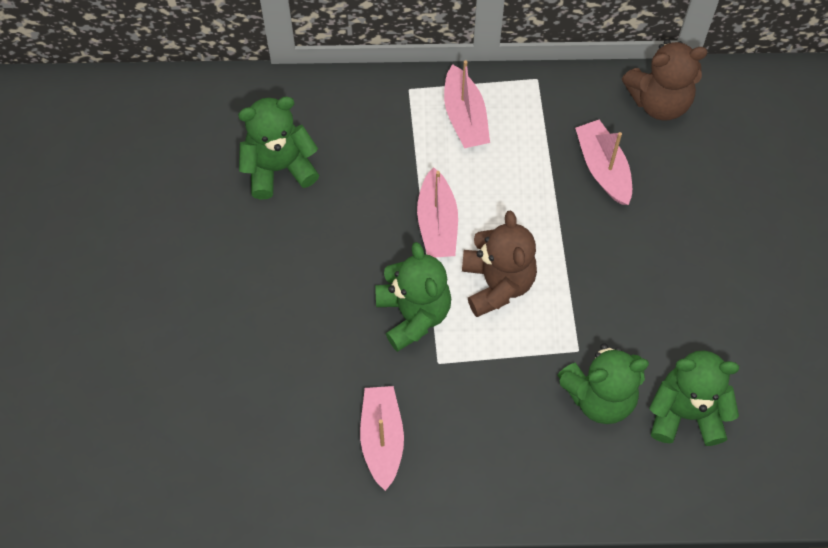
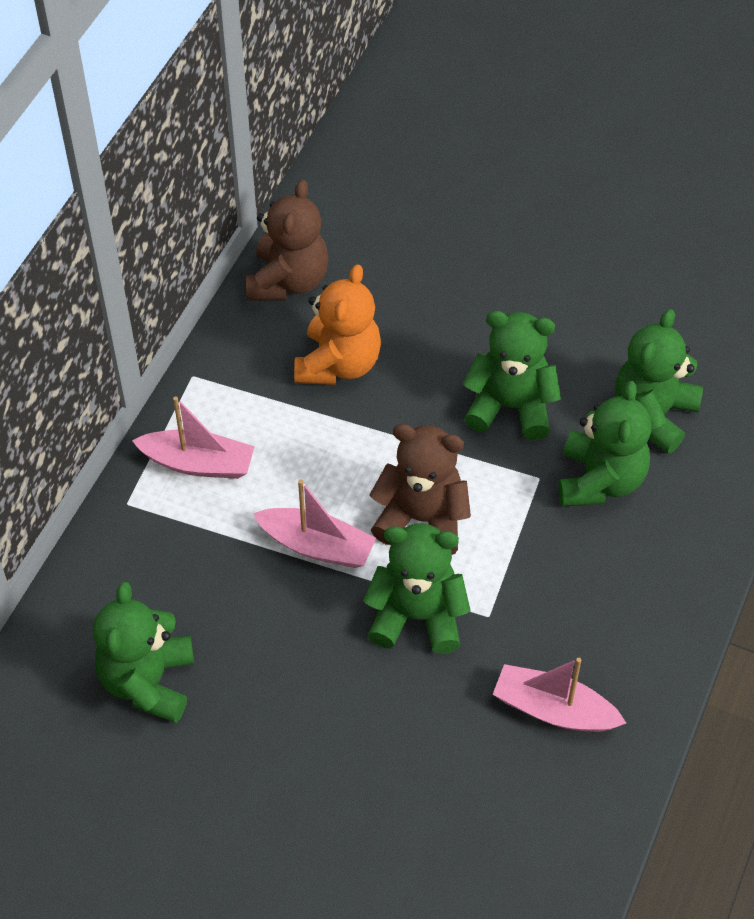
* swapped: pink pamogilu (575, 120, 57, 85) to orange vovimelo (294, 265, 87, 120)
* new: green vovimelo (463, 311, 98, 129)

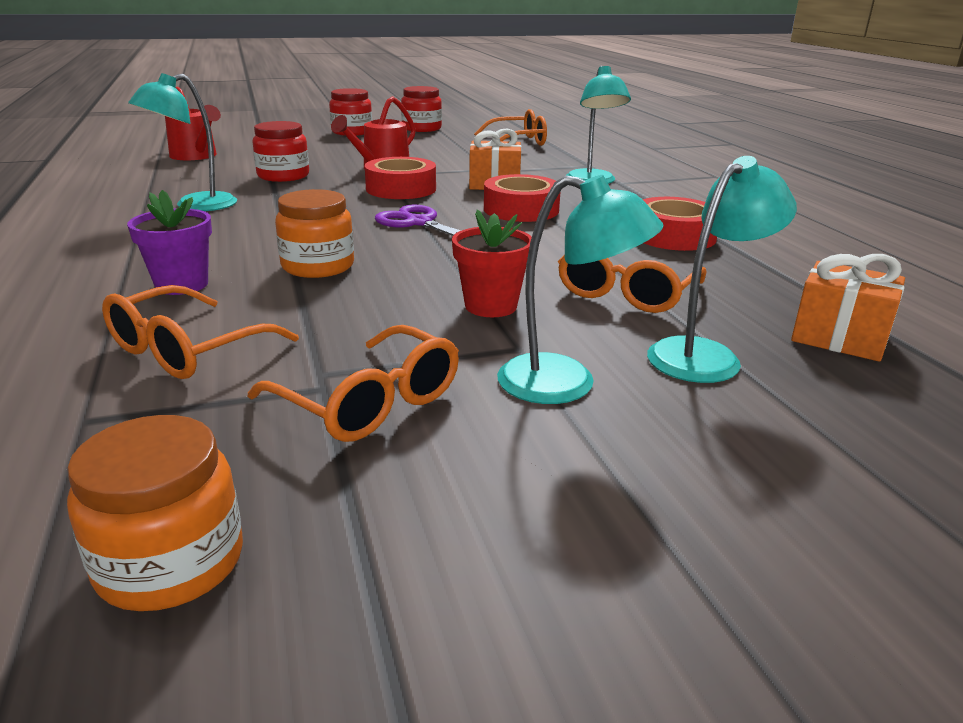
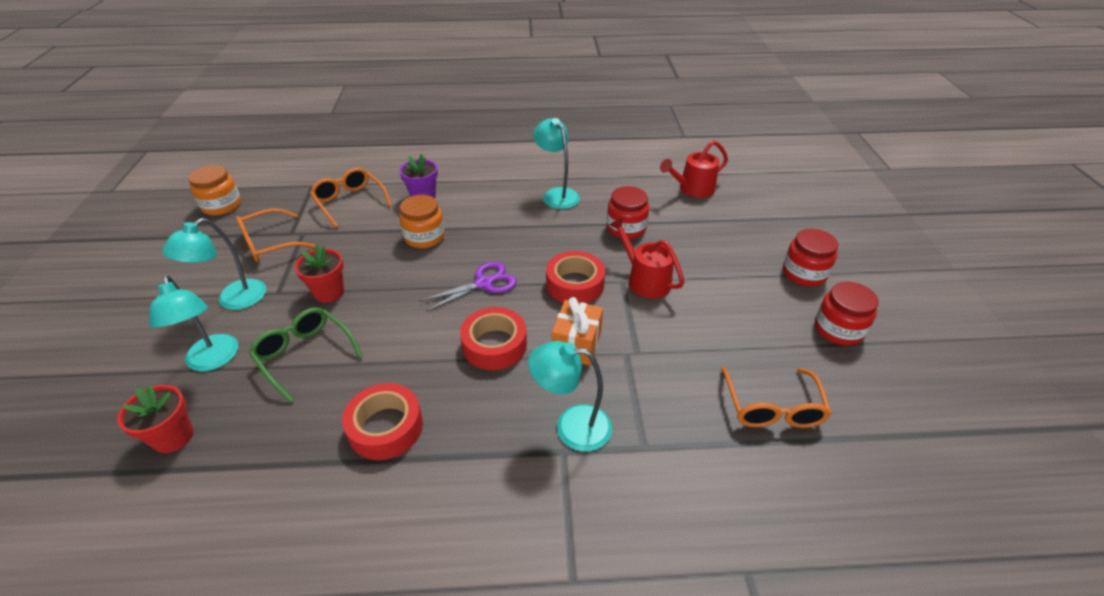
* swapped: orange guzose (791, 254, 114, 108) to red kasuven (117, 385, 77, 68)
* repainted: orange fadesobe (558, 254, 149, 59) to green fadesobe (249, 307, 114, 95)

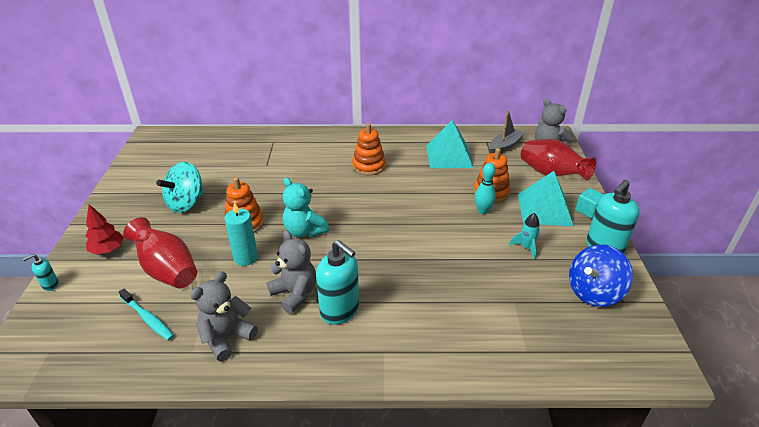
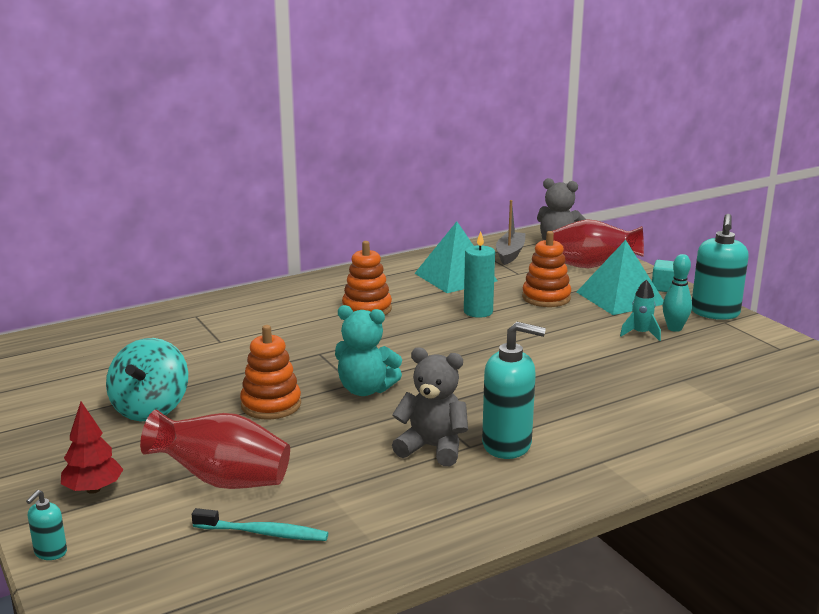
* shifted: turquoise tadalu (224, 202, 34, 64) to (464, 231, 31, 87)
* shifted: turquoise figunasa (475, 163, 21, 51) to (663, 254, 29, 78)
* gone: grey vovimelo (190, 271, 68, 90)
* gone: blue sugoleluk (569, 244, 64, 63)

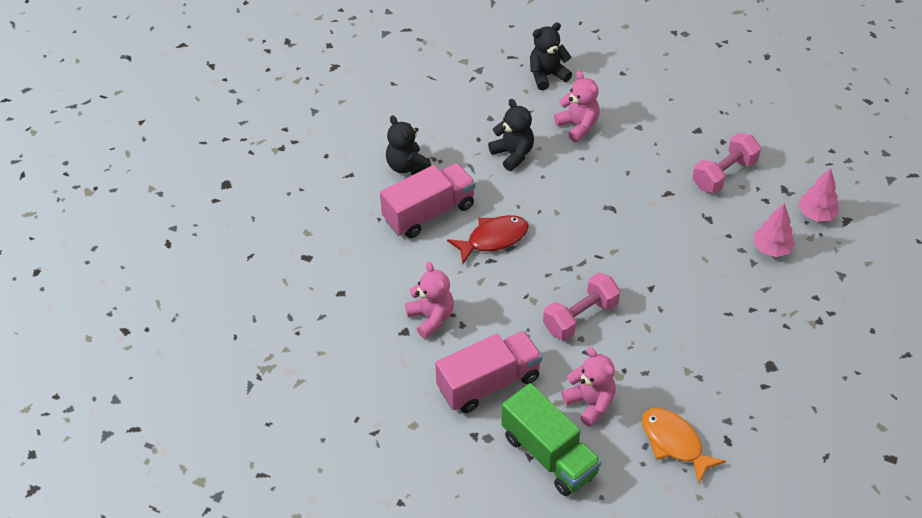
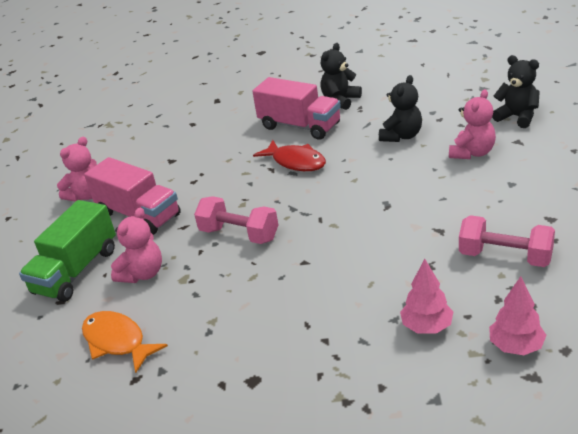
* shifted: pink vovimelo (405, 262, 49, 77) to (57, 137, 40, 65)
* rotated: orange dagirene (642, 408, 84, 76) = (82, 311, 86, 62) 75 degrees counterclockwise

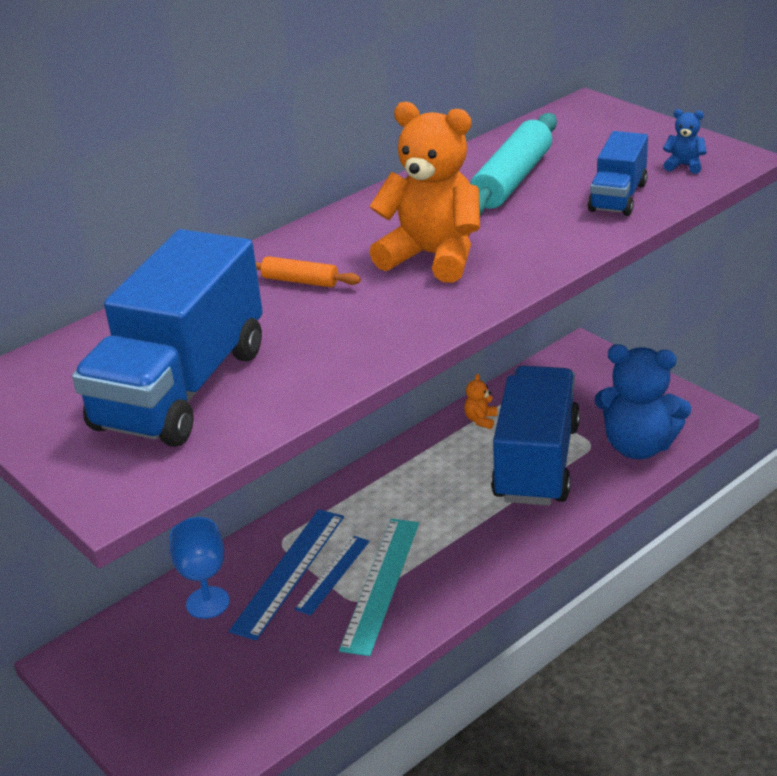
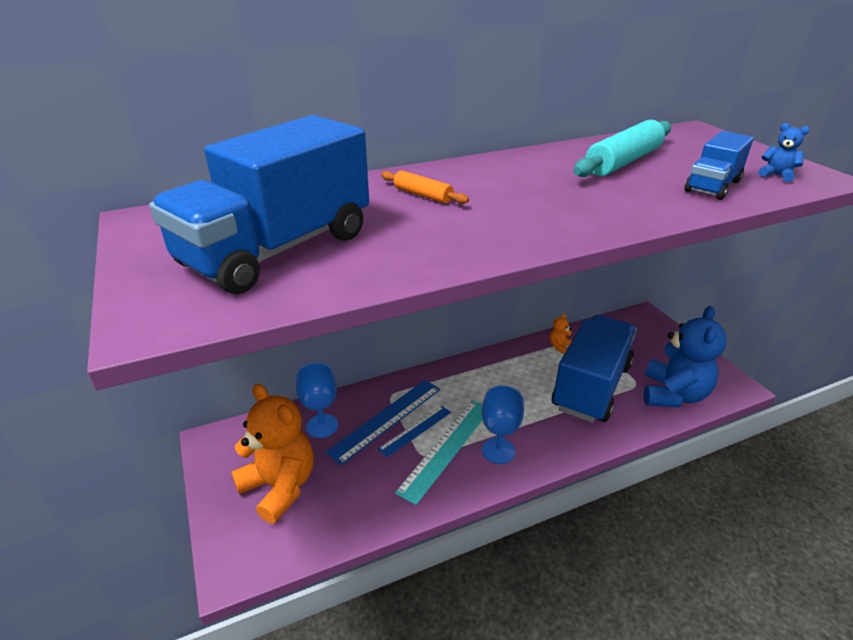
* shifted: orange vovimelo (369, 102, 111, 181) to (231, 384, 83, 140)
* new: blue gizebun (482, 386, 42, 78)
* rotated: blue vovimelo (595, 344, 97, 115) = (643, 306, 84, 102) 105 degrees counterclockwise

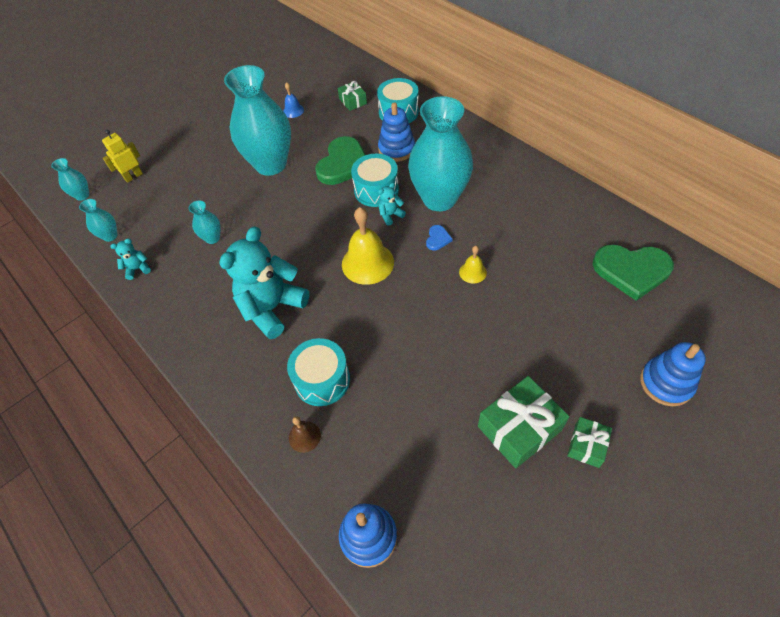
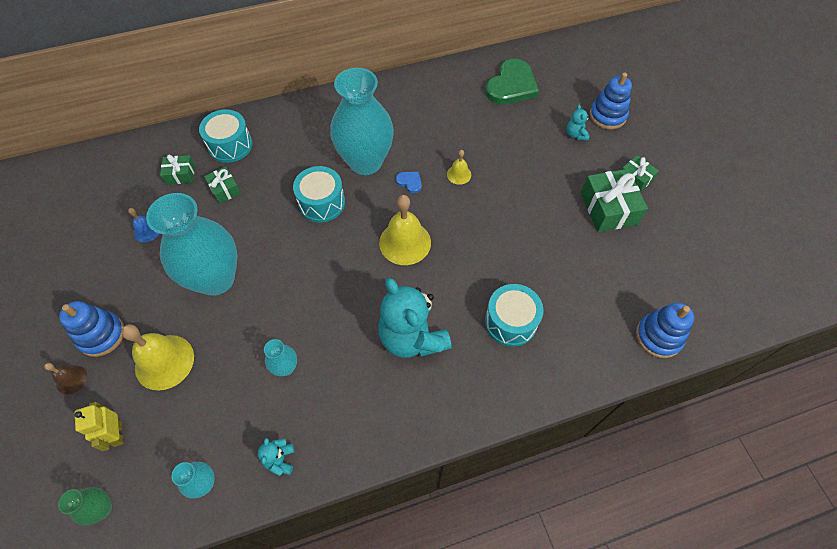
* shifted: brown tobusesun (289, 416, 32, 37) to (44, 363, 43, 31)
* repainted: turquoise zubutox (51, 158, 38, 43) to green zubutox (58, 487, 54, 39)
* shifted: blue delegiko (378, 102, 37, 60) to (59, 301, 65, 56)
* new: yellow tobusesun (121, 324, 73, 66)
* new: green guzose (204, 167, 37, 37)
* shifted: turquoise vovimelo (378, 183, 28, 43) to (566, 104, 24, 37)
* gone: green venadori (315, 136, 51, 49)

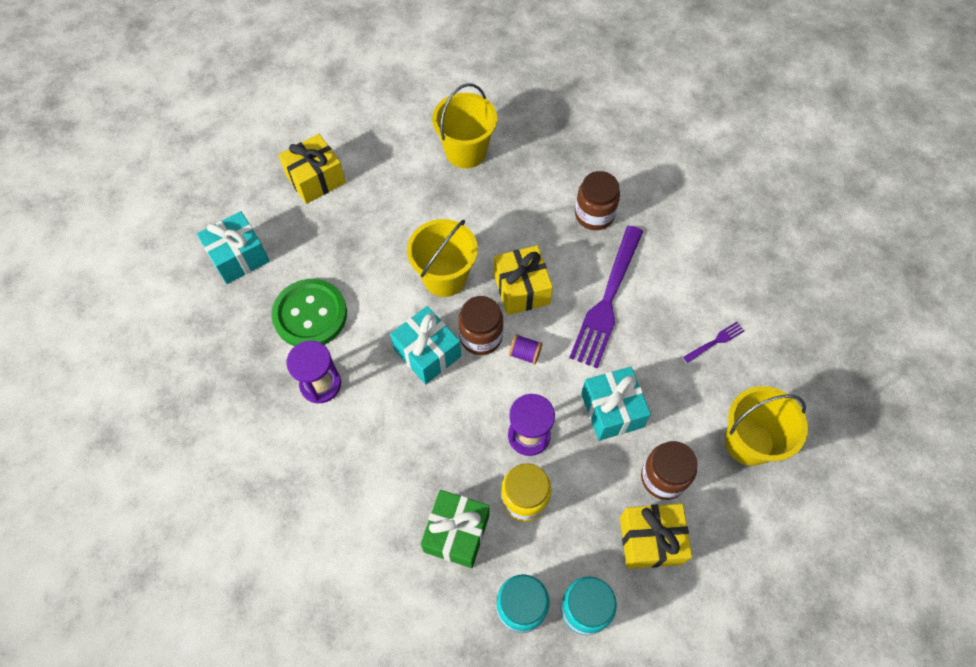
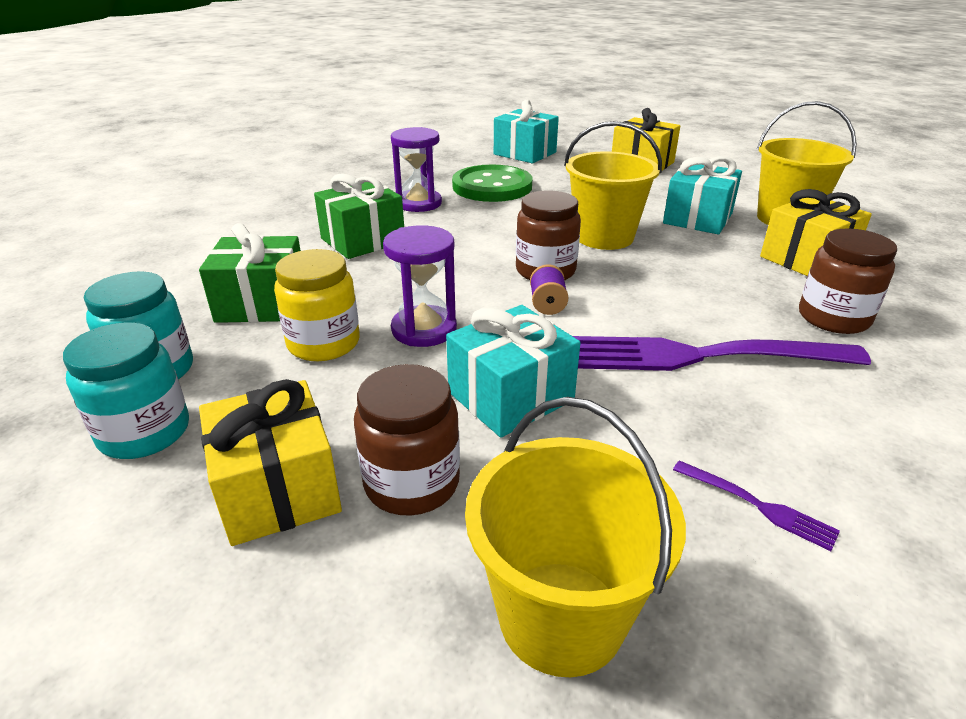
* new: green guzose (314, 173, 90, 86)
* shifted: turquoise guzose (390, 306, 71, 78) to (663, 156, 79, 78)
* shifted: yellow guzose (494, 245, 59, 70) to (760, 189, 112, 87)

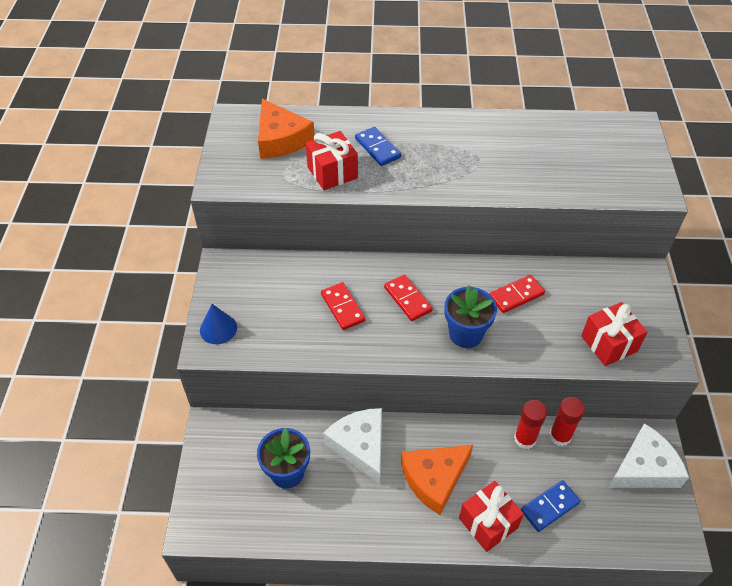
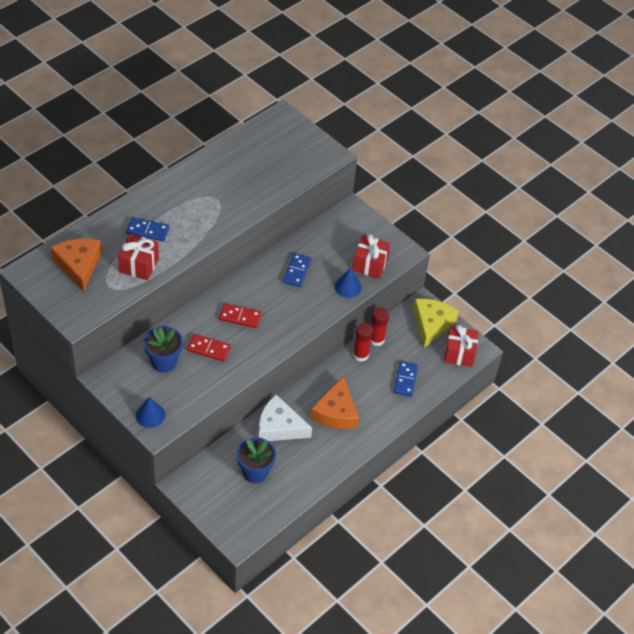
* rotated: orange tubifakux (258, 99, 56, 60) = (51, 239, 51, 53) 120 degrees counterclockwise
* shifted: blue kasuven (444, 285, 53, 63) to (143, 326, 40, 47)
* repainted: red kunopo (490, 275, 55, 38) to blue kunopo (283, 253, 29, 34)
* new: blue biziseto (335, 268, 27, 30)
* repainted: white tubifakux (608, 423, 81, 65) to yellow tubifakux (413, 299, 46, 49)
* shifted: red guzose (459, 481, 65, 71) to (444, 325, 35, 42)

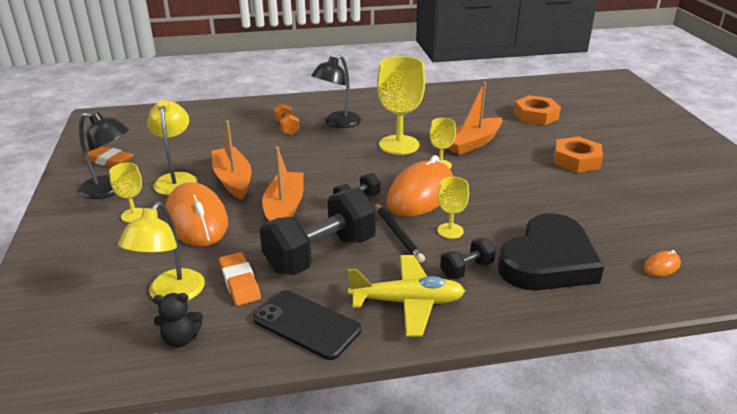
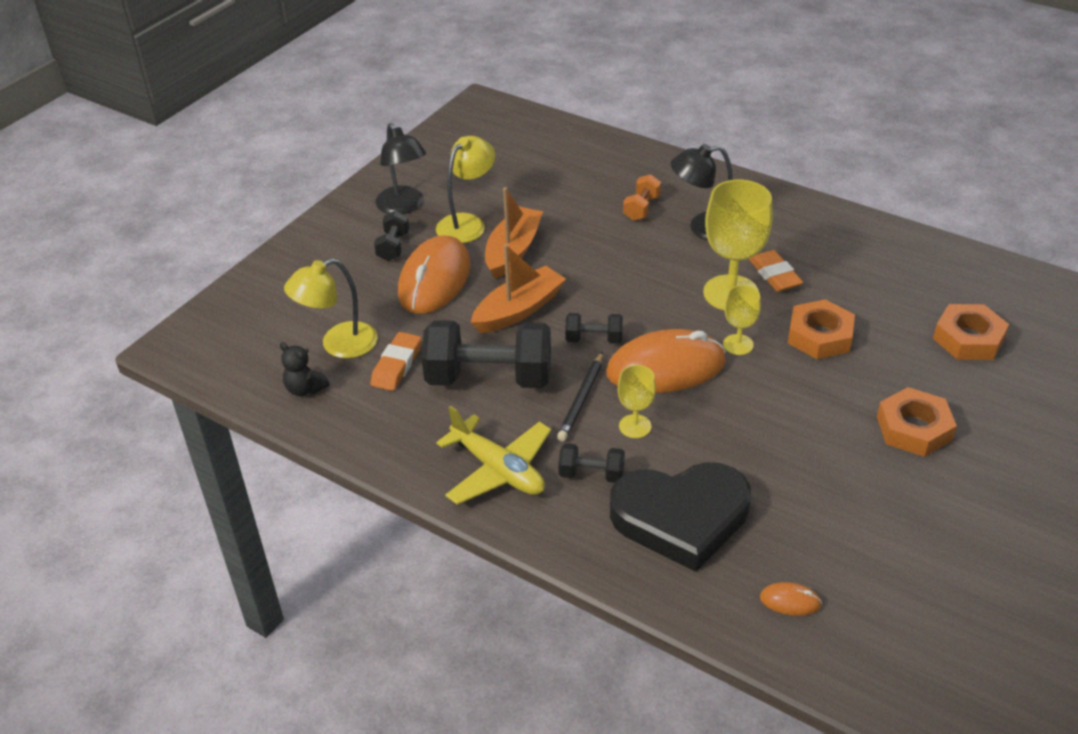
* swapped: yellow gizebun (109, 163, 34, 60) to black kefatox (374, 211, 35, 50)
* shifted: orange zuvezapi (84, 146, 49, 21) to (749, 250, 54, 42)
* swapped: orange pamogilu (448, 81, 54, 74) to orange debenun (788, 299, 67, 60)
* gone: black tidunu (253, 290, 108, 70)

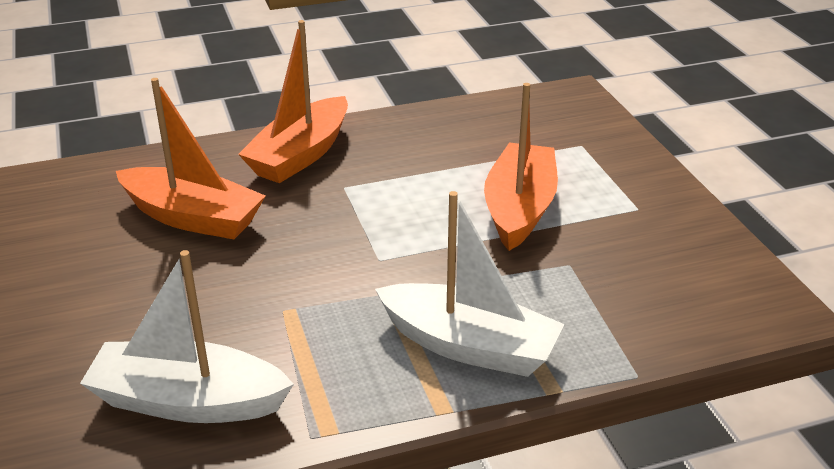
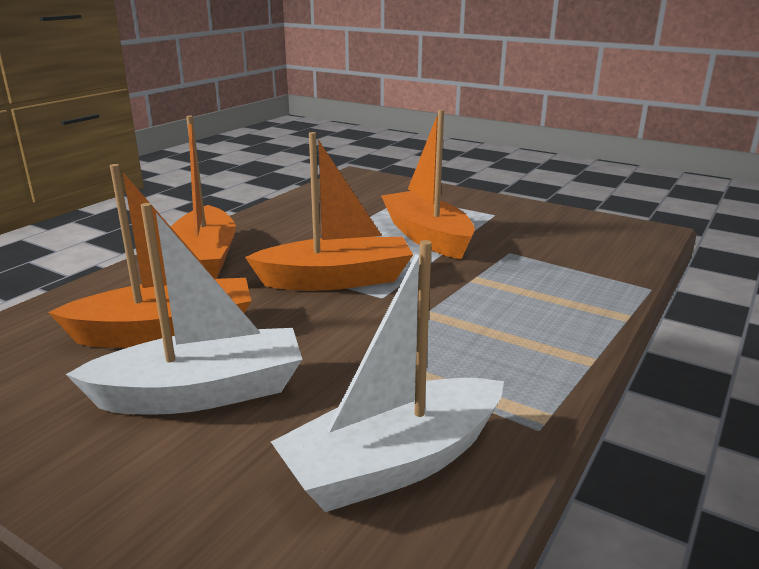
* shifted: white pamogilu (375, 191, 190, 186) to (66, 203, 237, 211)
* new: orange pamogilu (245, 132, 168, 159)

